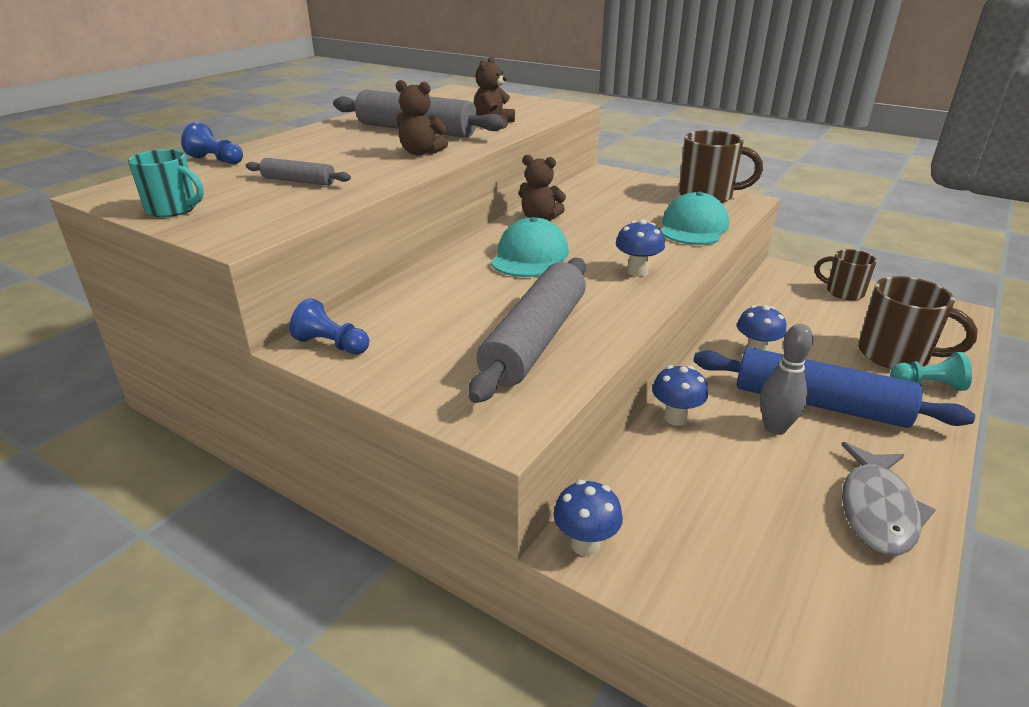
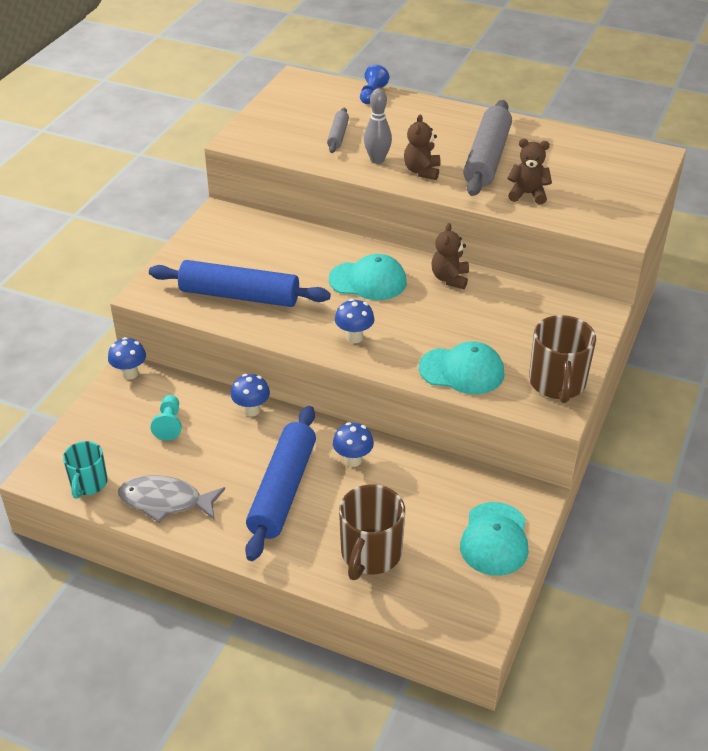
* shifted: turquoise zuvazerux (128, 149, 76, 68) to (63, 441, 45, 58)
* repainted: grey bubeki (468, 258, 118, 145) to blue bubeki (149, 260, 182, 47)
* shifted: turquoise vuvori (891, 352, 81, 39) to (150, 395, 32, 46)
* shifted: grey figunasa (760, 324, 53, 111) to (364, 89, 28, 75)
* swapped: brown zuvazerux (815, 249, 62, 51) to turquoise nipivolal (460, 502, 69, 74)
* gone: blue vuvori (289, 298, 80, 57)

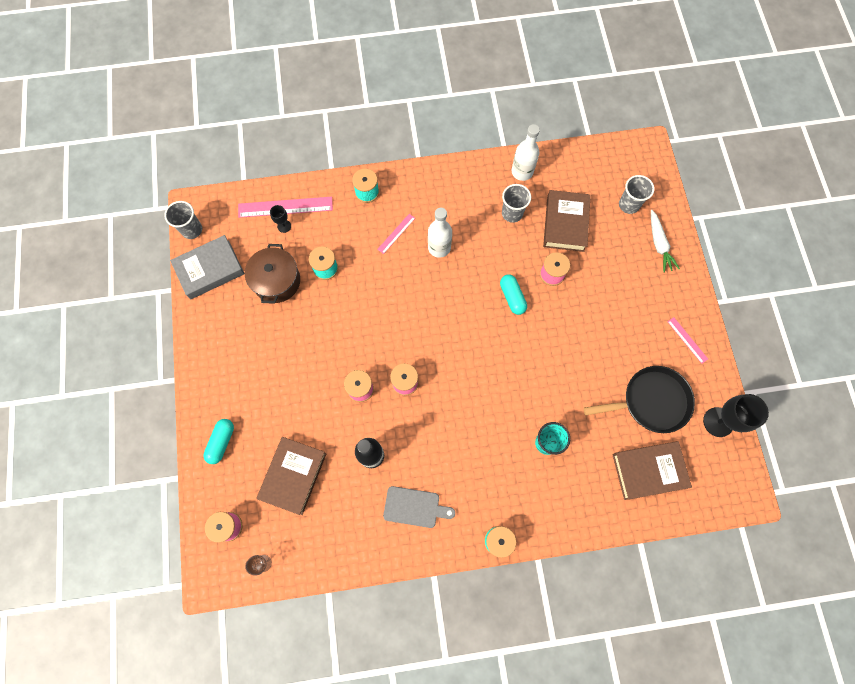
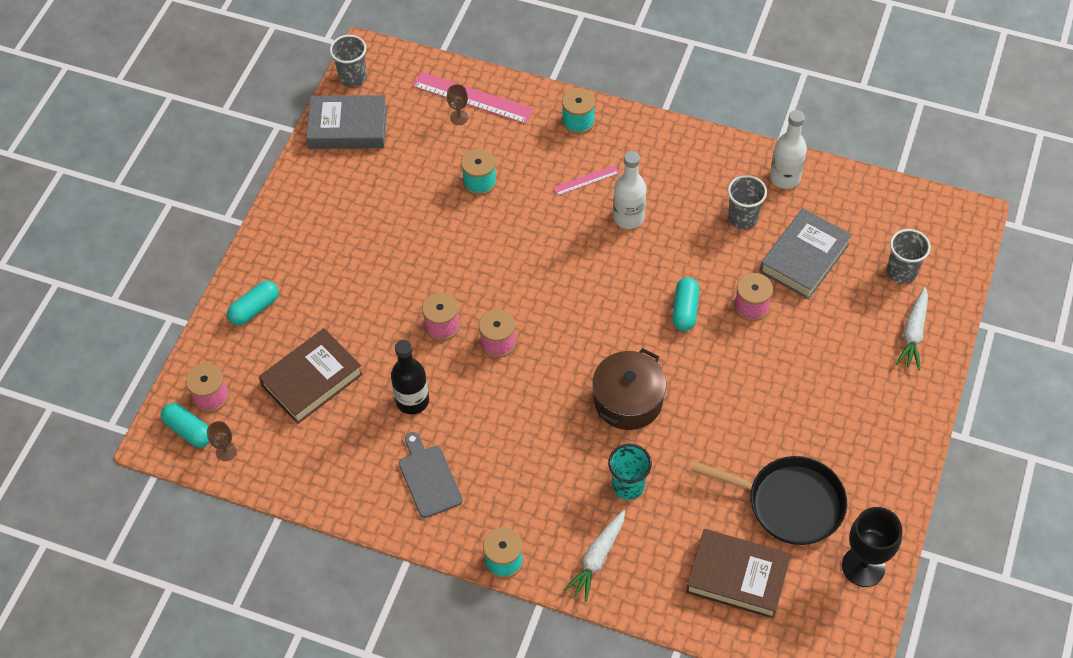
* new: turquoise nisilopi (161, 403, 49, 45)
* rotated: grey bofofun (383, 486, 72, 42) = (399, 432, 64, 86) 150 degrees counterclockwise
* repainted: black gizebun (270, 205, 21, 28) to brown gizebun (447, 84, 21, 41)
* new: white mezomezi (563, 510, 62, 92)
* shifted: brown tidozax (245, 244, 55, 60) to (592, 348, 74, 82)
* repainted: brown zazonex (543, 190, 48, 62) to grey zazonex (760, 208, 92, 91)
* gone: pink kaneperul (667, 317, 41, 47)

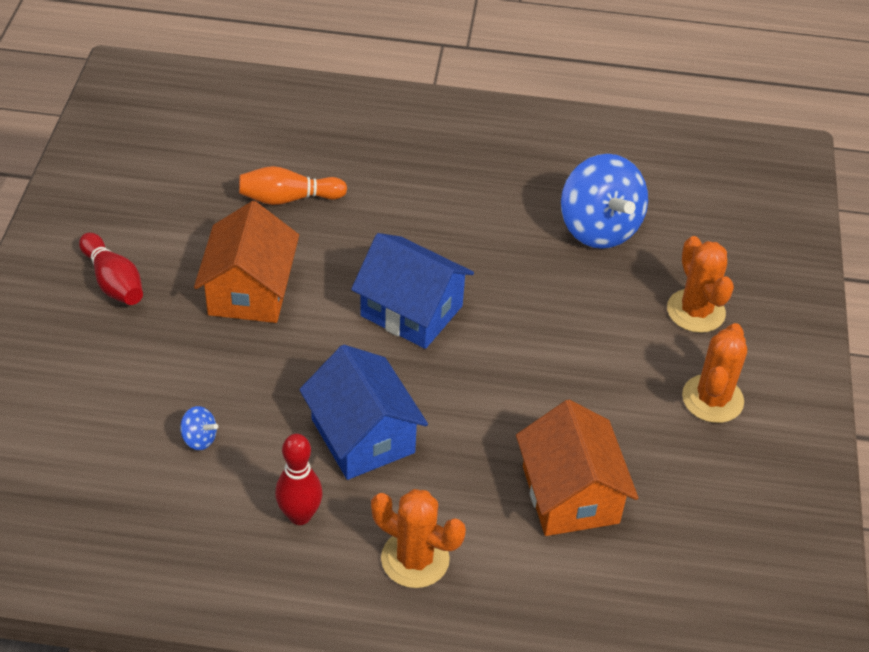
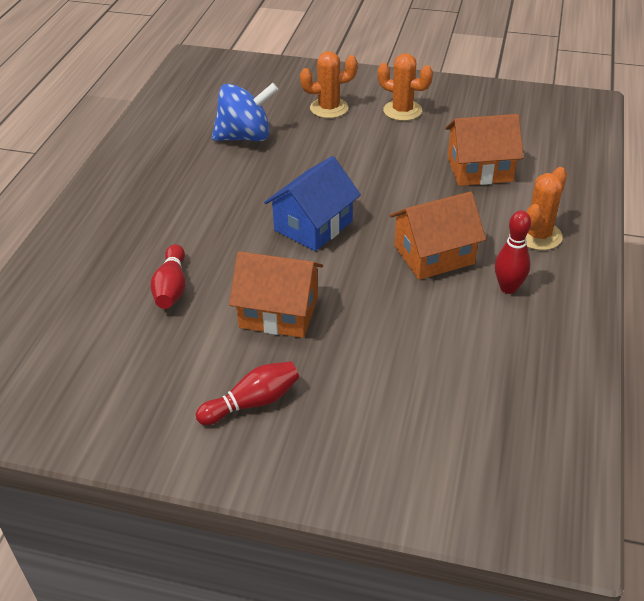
* repainted: orange figunasa (239, 166, 108, 39) to red figunasa (150, 244, 36, 65)
* repainted: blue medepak (299, 345, 129, 135) to orange medepak (389, 191, 97, 89)
* gone: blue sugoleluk (180, 406, 38, 44)

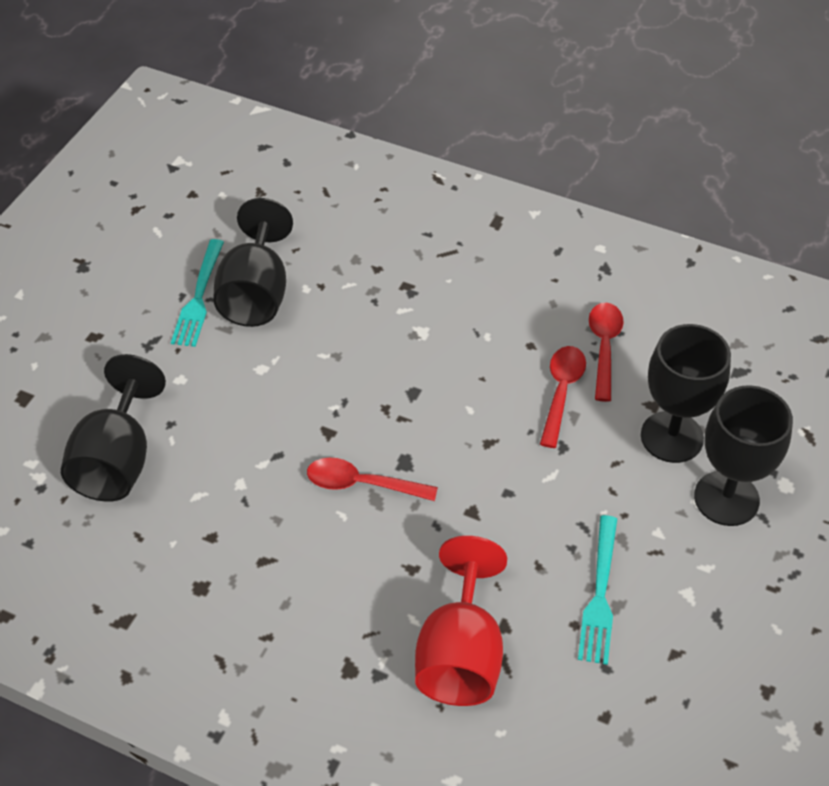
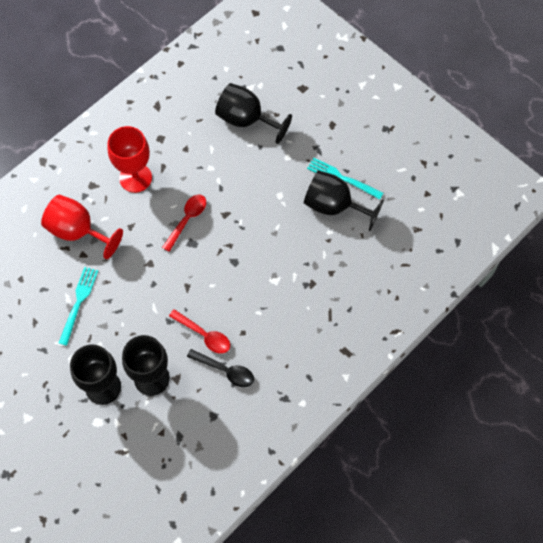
* rotated: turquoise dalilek (578, 515, 39, 150) = (59, 267, 39, 79) 75 degrees clockwise
* new: red gizebun (108, 126, 44, 67)
* repainted: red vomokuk (589, 303, 35, 99) to black vomokuk (187, 349, 67, 38)

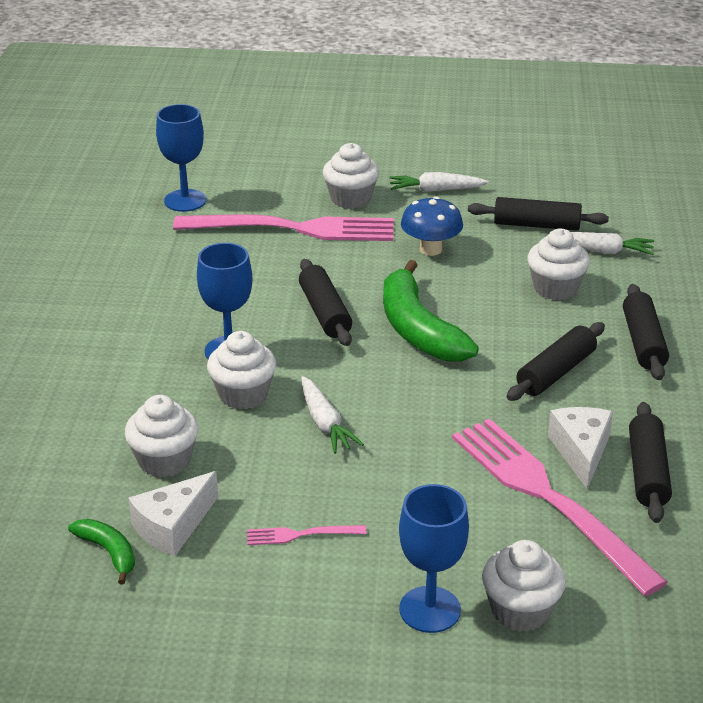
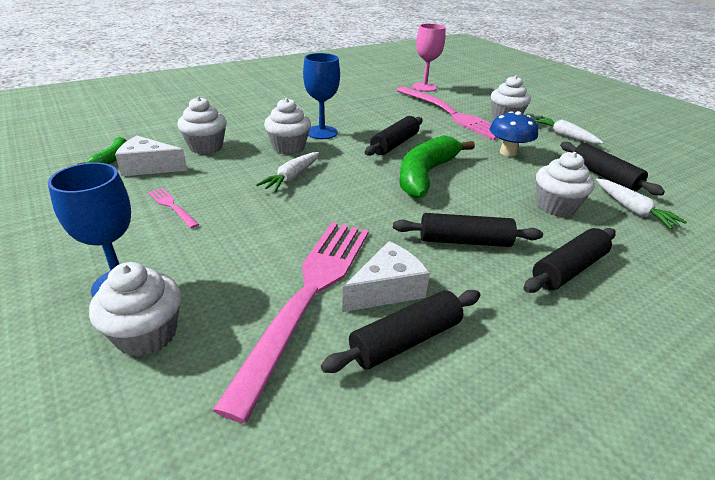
* repainted: blue gizebun (156, 104, 50, 108) to pink gizebun (412, 24, 34, 68)

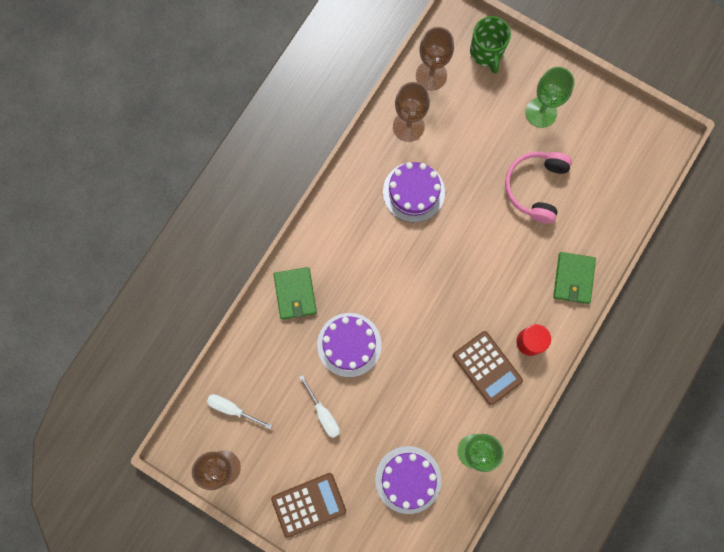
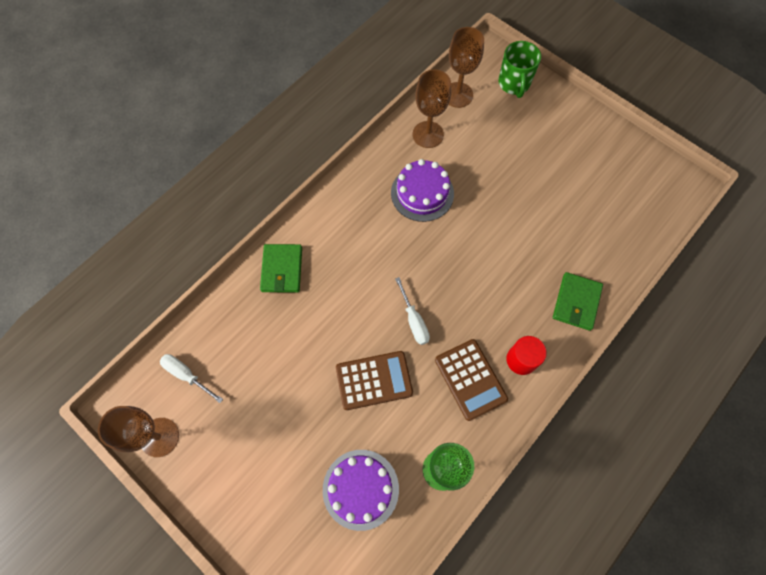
* shifted: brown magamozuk (271, 473, 75, 65) to (336, 351, 77, 59)
* shifted: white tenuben (299, 375, 41, 63) to (395, 277, 35, 68)
* gone: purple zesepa (317, 313, 65, 64)
* gone: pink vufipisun (505, 152, 67, 72)
* gone: green gizebun (525, 67, 50, 61)

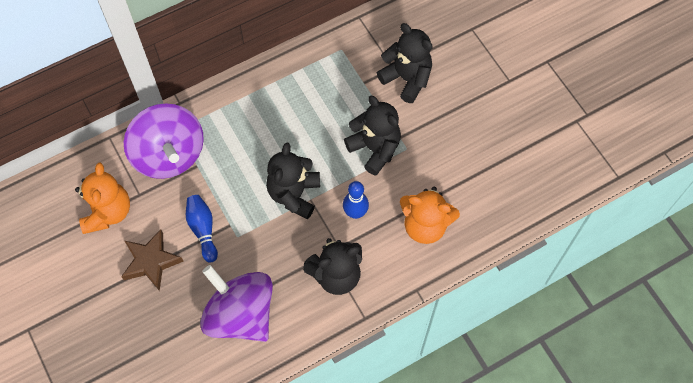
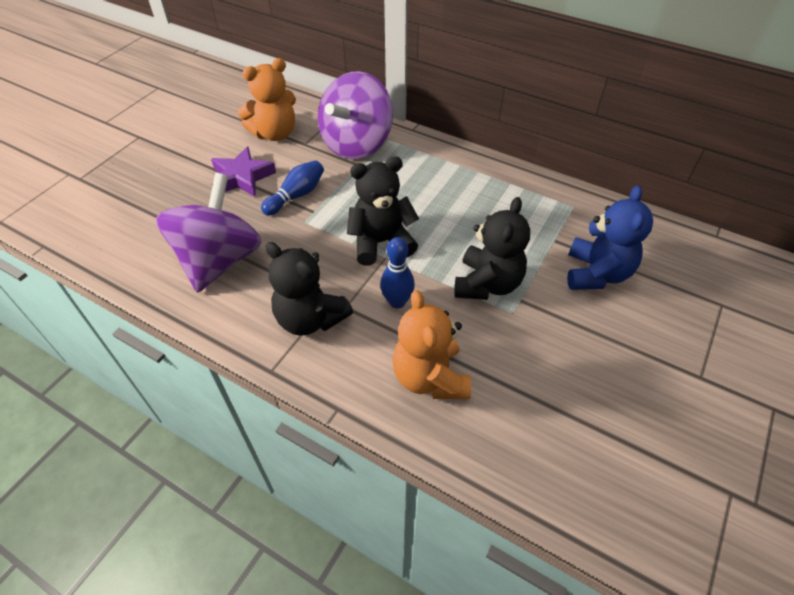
* repainted: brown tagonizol (121, 229, 63, 62) to purple tagonizol (211, 146, 65, 51)
* repainted: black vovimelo (377, 23, 56, 80) to blue vovimelo (567, 185, 86, 105)

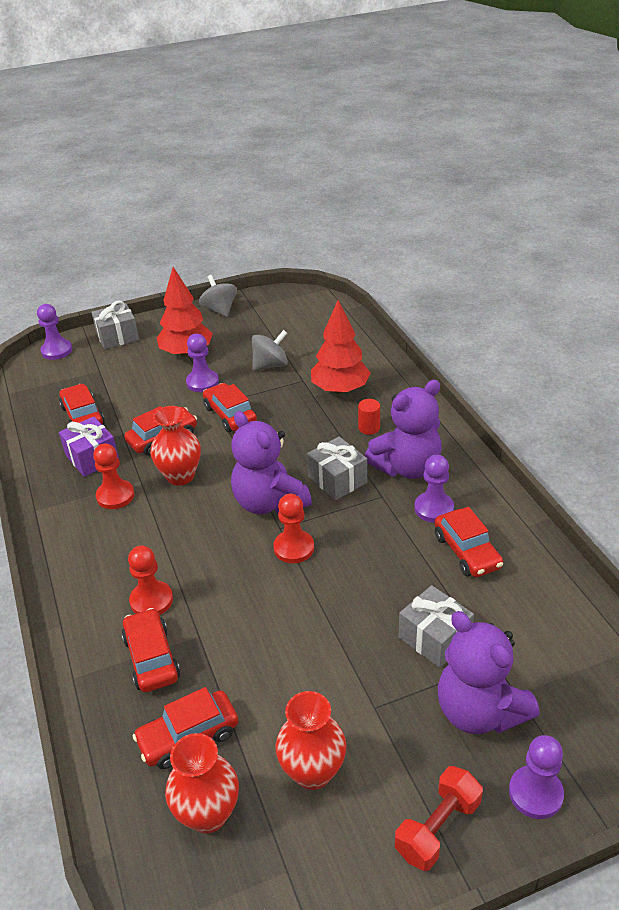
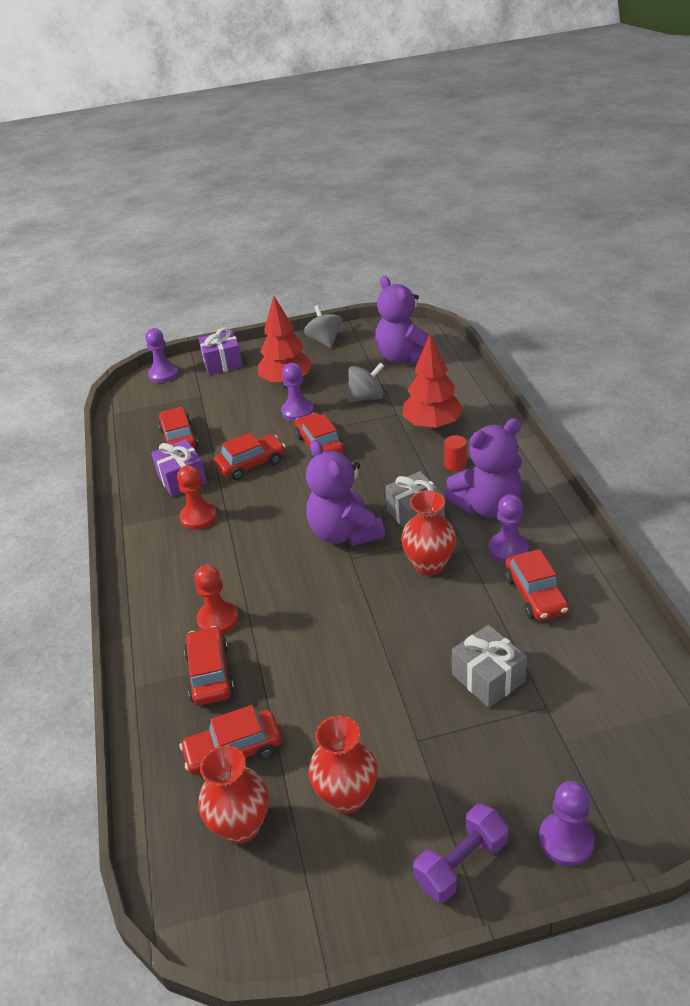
* repainted: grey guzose (91, 301, 48, 48) to purple guzose (199, 328, 44, 47)
* shifted: purple vovimelo (438, 611, 101, 123) to (375, 276, 55, 89)
* shifted: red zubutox (150, 406, 51, 80) to (401, 491, 55, 85)
* repainted: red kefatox (395, 766, 88, 105) to purple kefatox (413, 804, 95, 99)
* gone: red vuvori (273, 494, 41, 69)

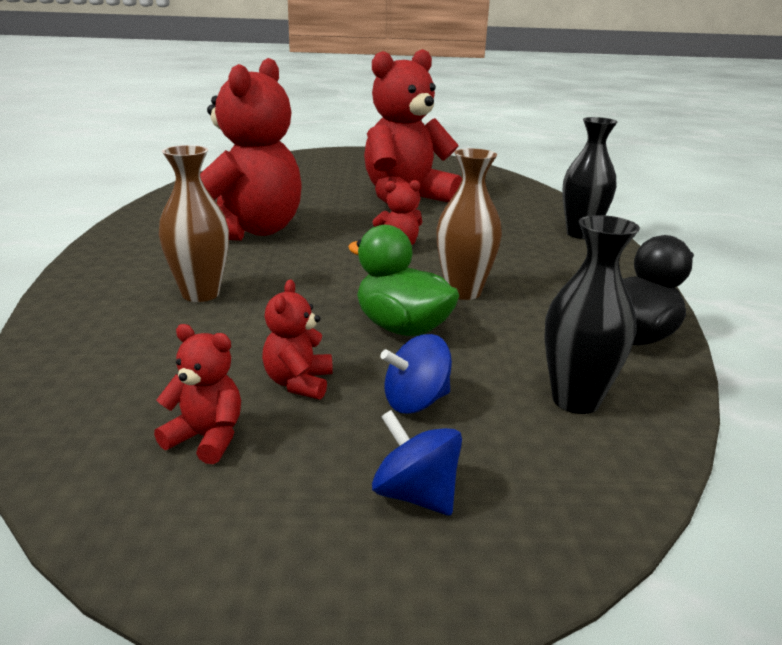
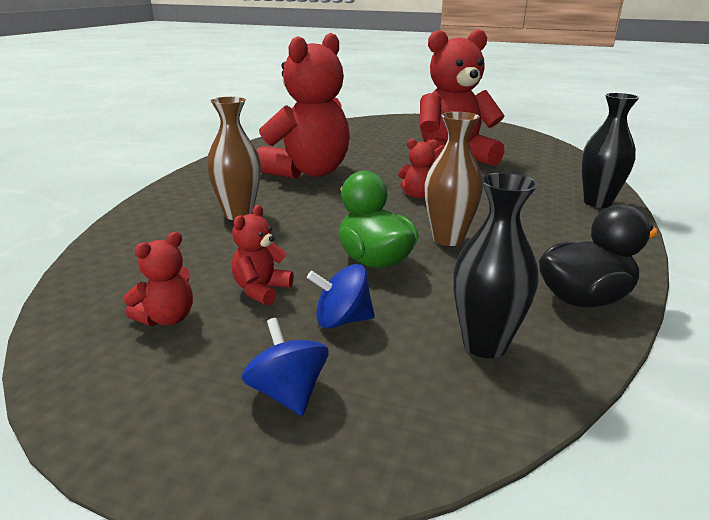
* rotated: red vovimelo (154, 324, 87, 140) = (123, 232, 70, 94) 90 degrees clockwise

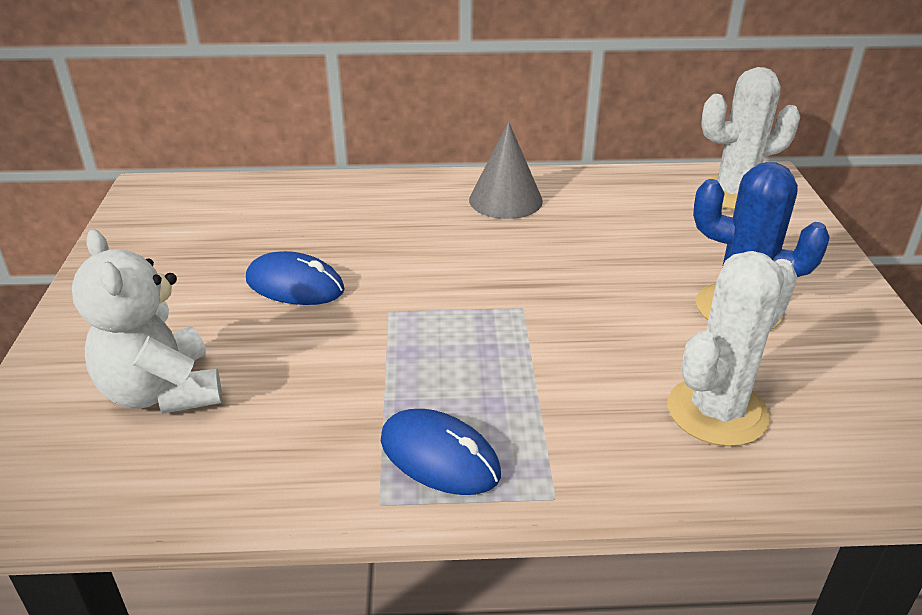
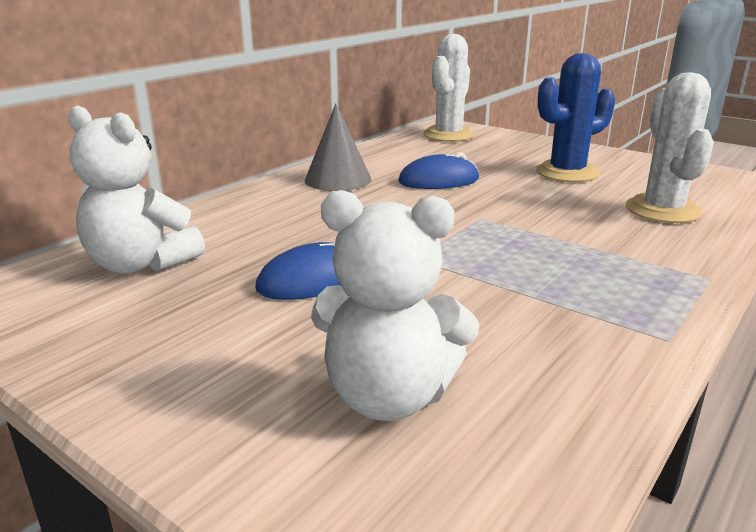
* new: white vovimelo (68, 105, 137, 169)
* shifted: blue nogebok (381, 409, 120, 86) to (398, 152, 81, 37)

